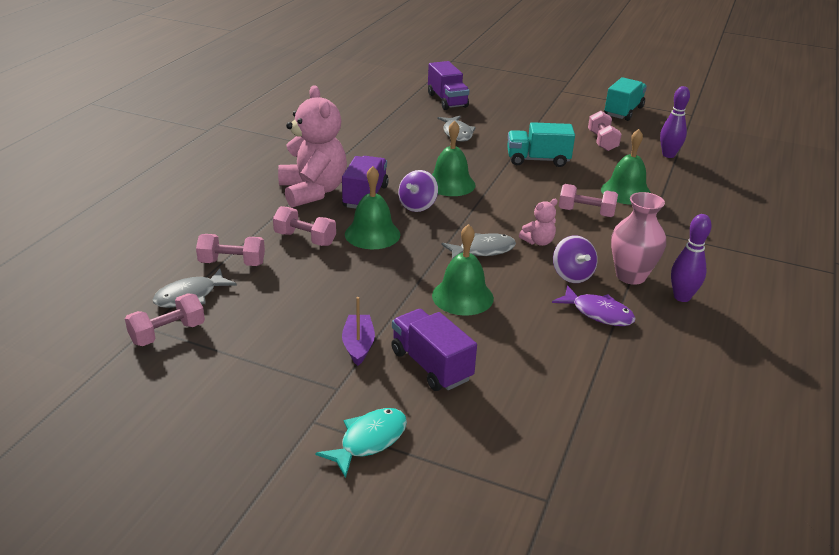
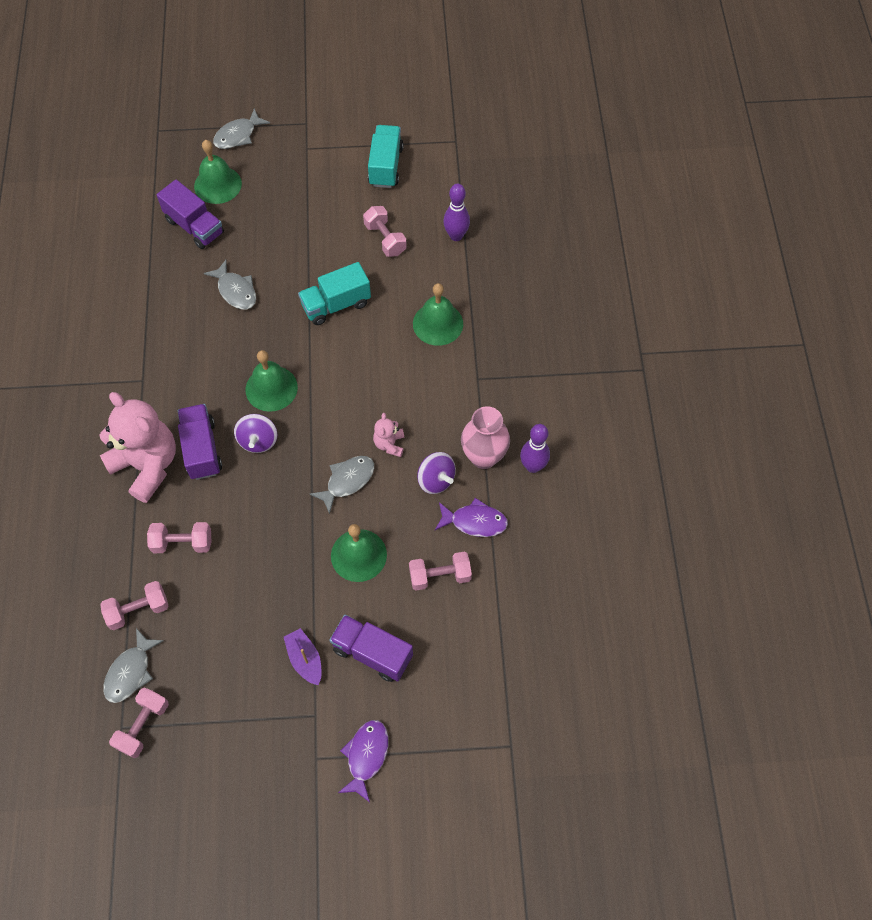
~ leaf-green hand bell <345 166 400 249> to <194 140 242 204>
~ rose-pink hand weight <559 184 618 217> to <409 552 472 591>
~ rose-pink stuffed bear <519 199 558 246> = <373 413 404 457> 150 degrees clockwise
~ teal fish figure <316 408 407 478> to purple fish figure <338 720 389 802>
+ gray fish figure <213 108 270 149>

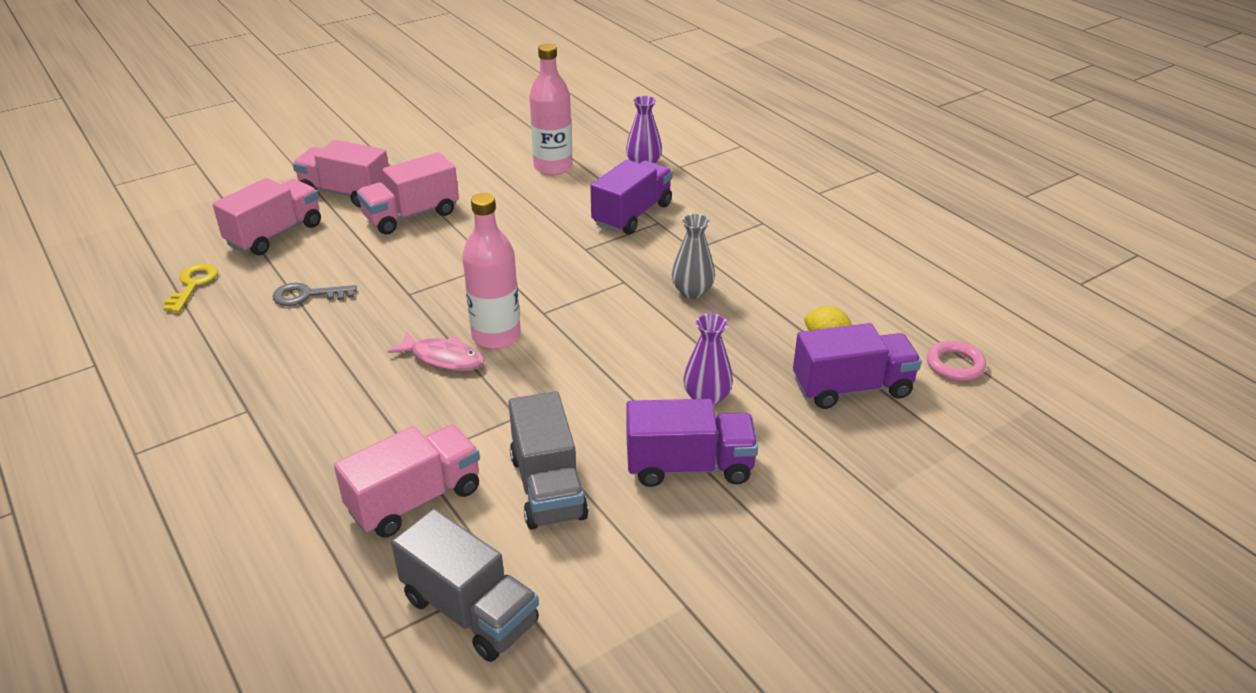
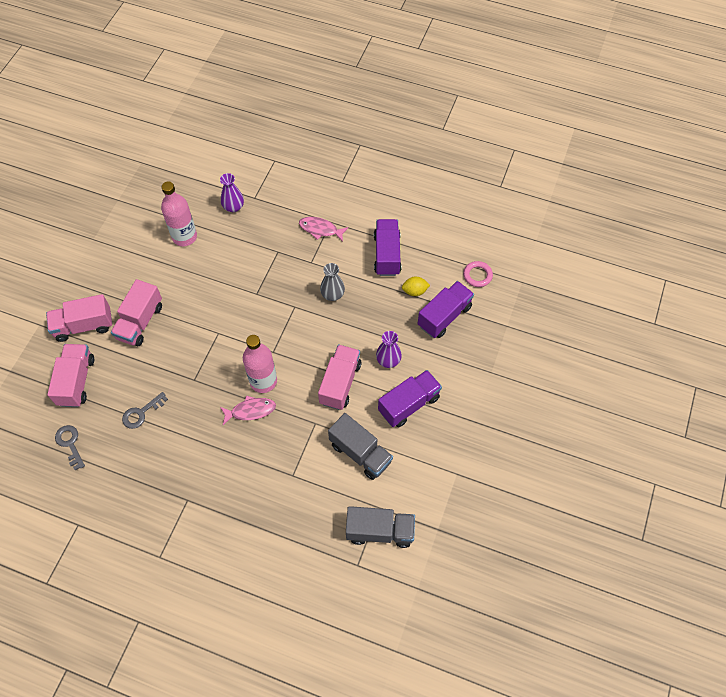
~ purple lorry <590 159 673 234> to <374 219 401 276>
~ bright yellow door key <163 263 218 312> to gray door key <55 425 85 470>
~ rose-pink lorry <334 425 480 538> to <318 344 361 410>
+ rose-pink fish figure <299 217 349 242>

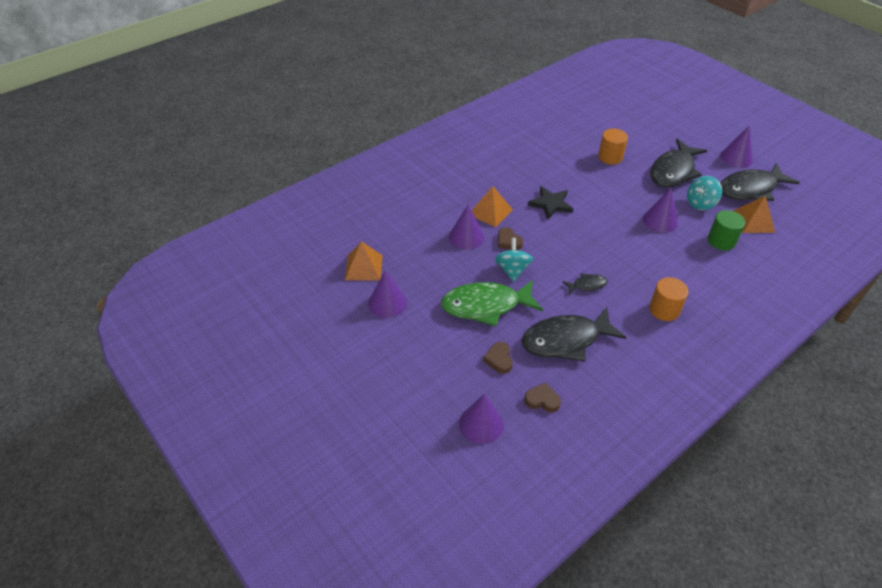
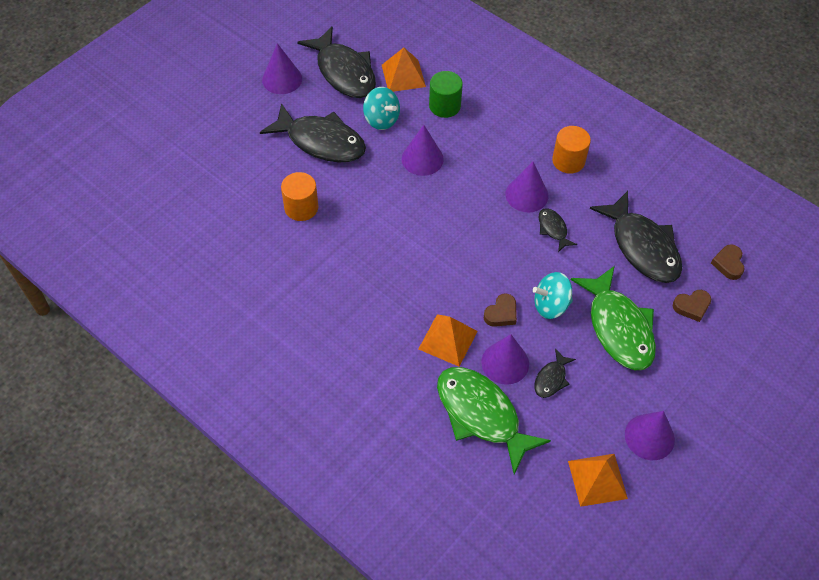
- jet-black five-pointed star <528 186 573 219>
~ purple cone <459 394 504 444> to <505 162 548 212>
+ jet-black fish figure <534 349 576 398>
+ leaf-green fish figure <437 367 551 474>

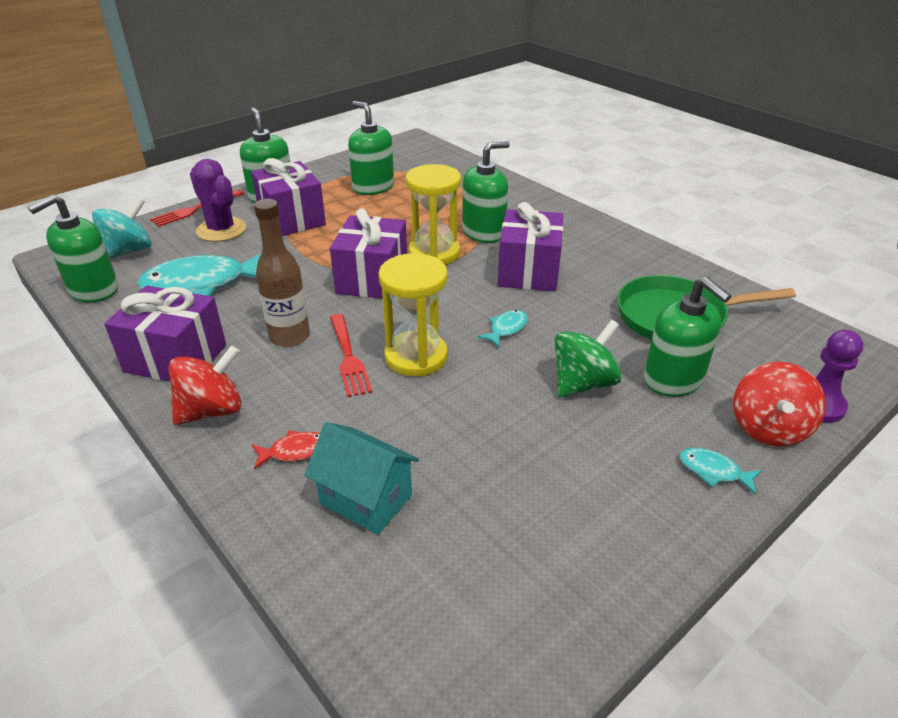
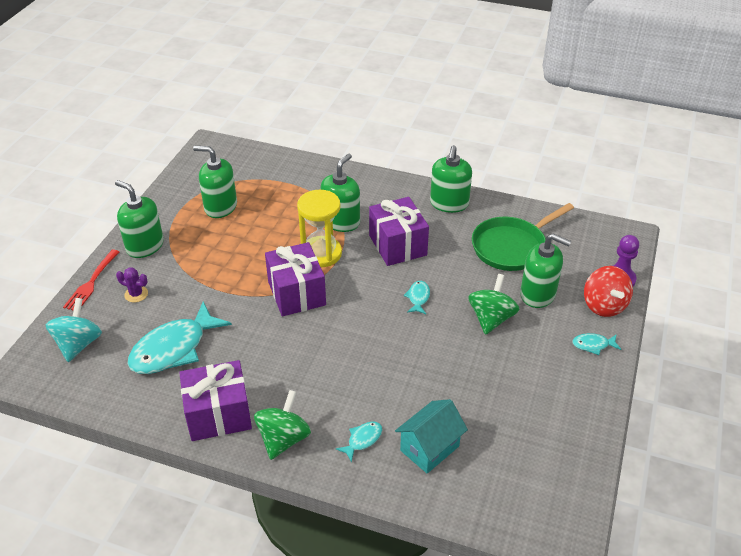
- purple wrapped gift <251 158 326 236>
~ purple prickly plant <190 159 246 242> = <116 267 148 303> x0.54
~ leaf-green soap dispenser <28 195 118 303> to <430 145 472 213>
- brown flask <254 199 310 347>
- bright yellow sandglass <378 253 448 377>
- scarlet table fork <330 314 372 397>
~ scarlet toy top <168 345 241 425> to leaf-green toy top <254 390 311 460>
~ teal toy house <305 422 419 535> = <395 399 468 474> 45 degrees counterclockwise
~ scarlet fish figure <252 430 320 469> to teal fish figure <336 421 382 462>

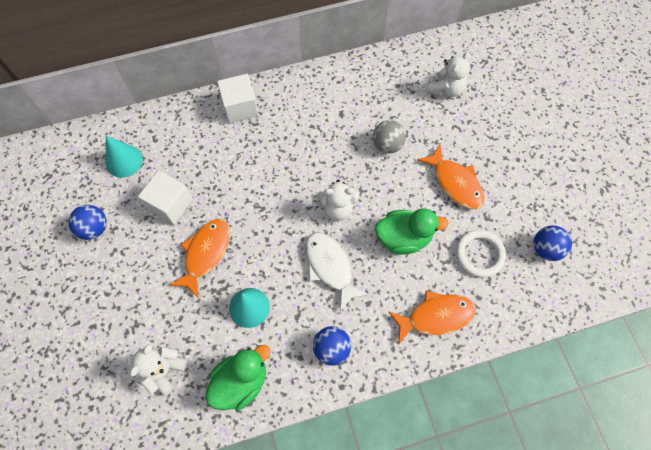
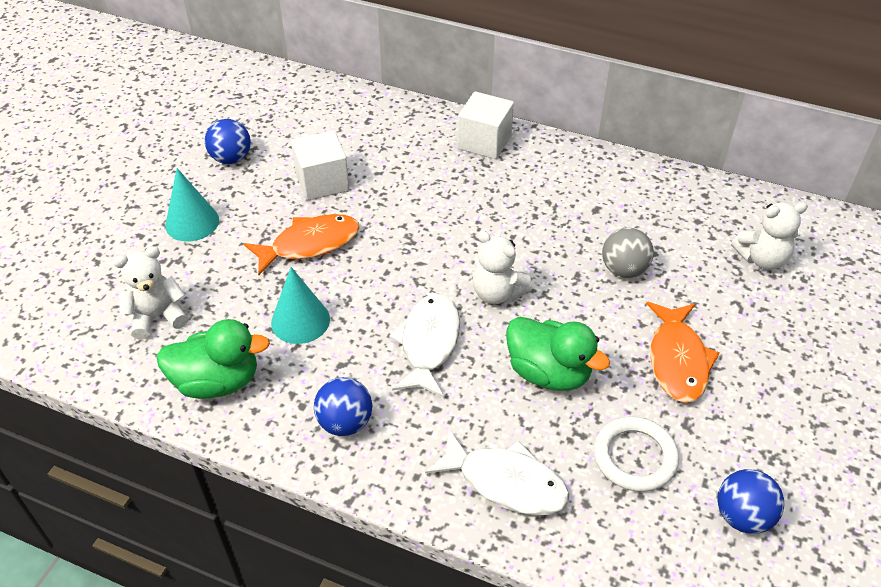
~ teal cone <106 136 143 178> to <165 168 219 241>
~ bright orange fish figure <388 291 476 345> to pure white fish figure <425 429 569 516>

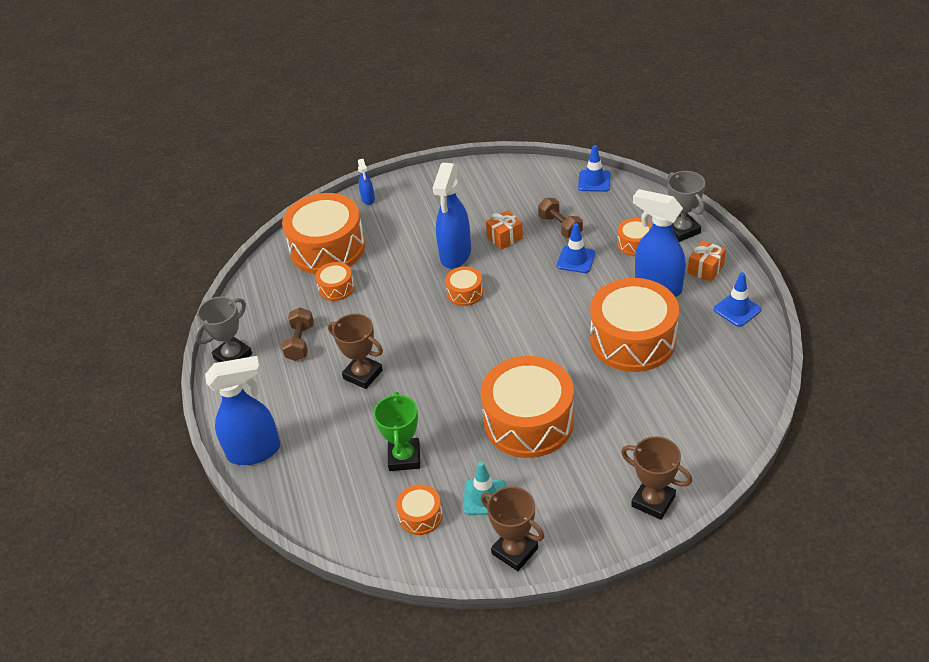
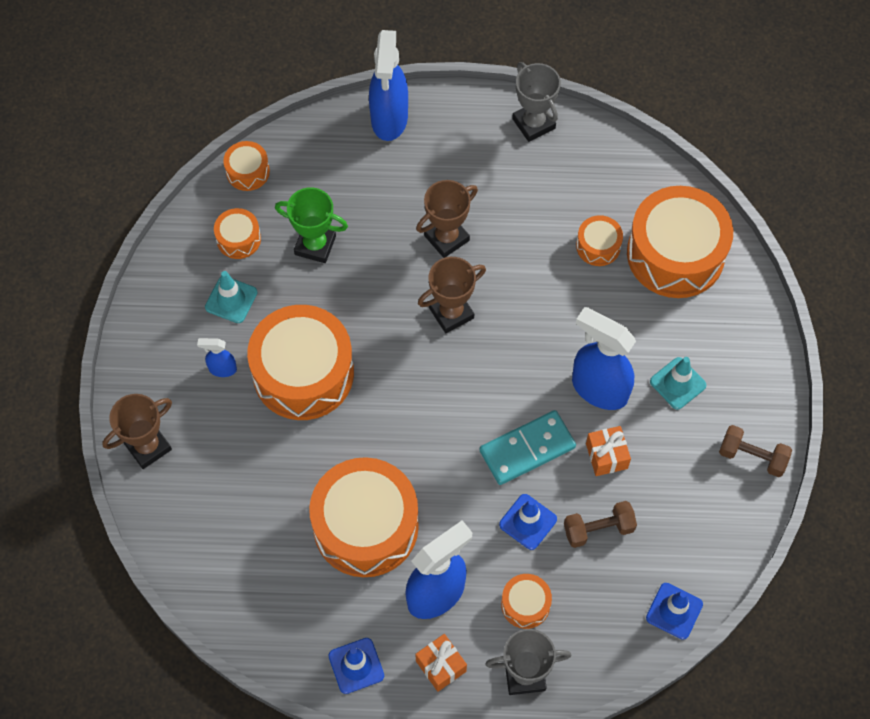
~ blue sprayer <358 159 375 205> to <197 338 237 377>
~ bright orange drum <445 266 483 306> to <223 141 270 191>
~ brown hand weight <281 307 314 361> to <719 425 792 477>
~ brown trophy <481 486 544 571> to <418 257 486 333>
+ teal safety cone <650 357 706 410>
+ teal domino tile <480 410 576 485>

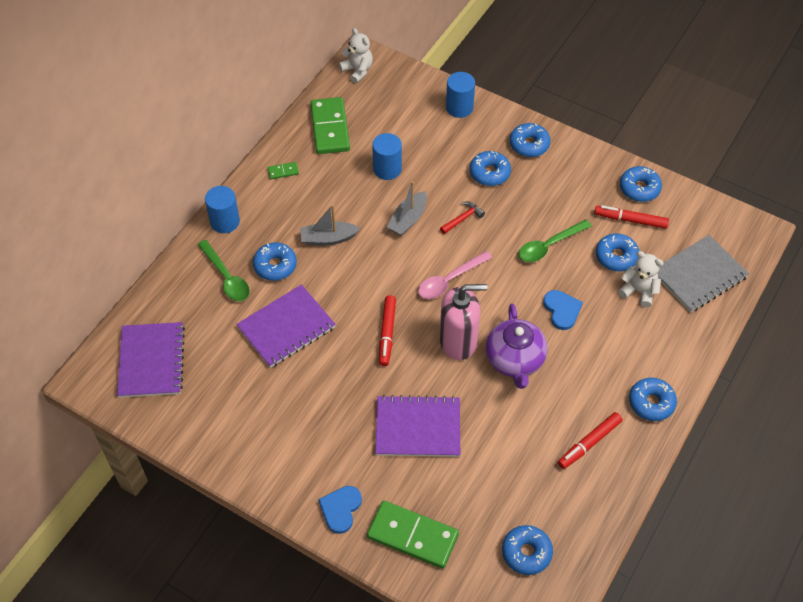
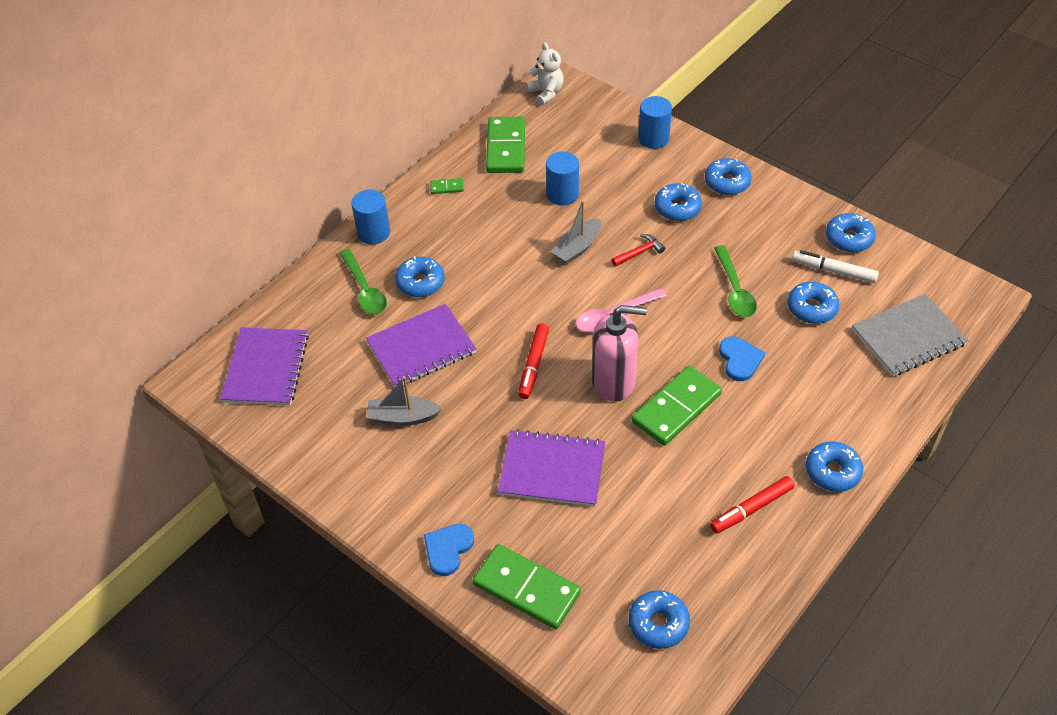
~ gray sailboat <300 205 360 245> to <367 376 442 426>
~ scarlet felt pen <594 205 669 229> to pure white felt pen <792 250 879 283>
~ leaf-green spoon <518 219 592 262> = <714 245 757 317> 75 degrees counterclockwise
- pure white stuffed bear <618 251 664 308>
~ purple tea pot <486 303 548 389> to leaf-green domino tile <632 366 722 446>

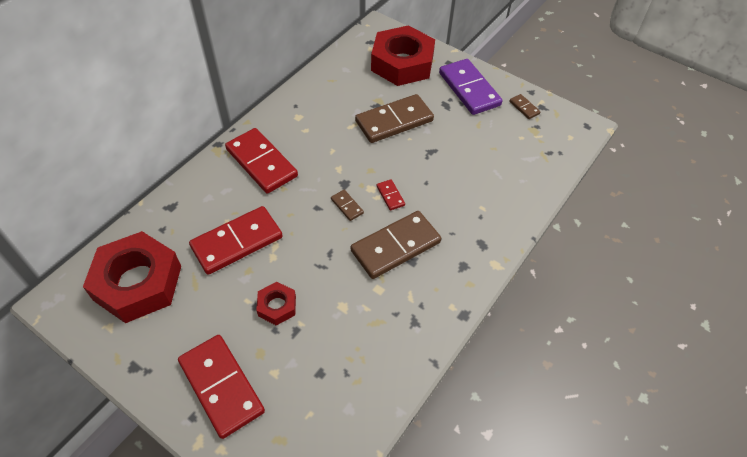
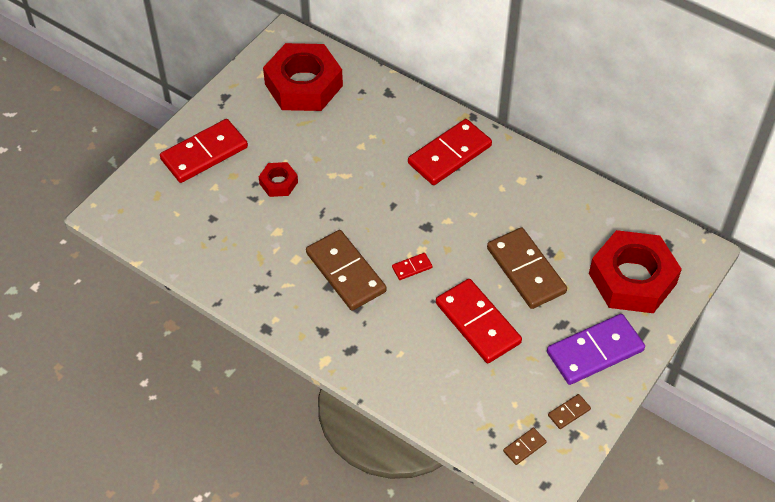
~ brown domino tile <331 190 364 221> to <503 428 546 465>
~ scarlet domino tile <189 206 283 275> to <436 279 522 363>

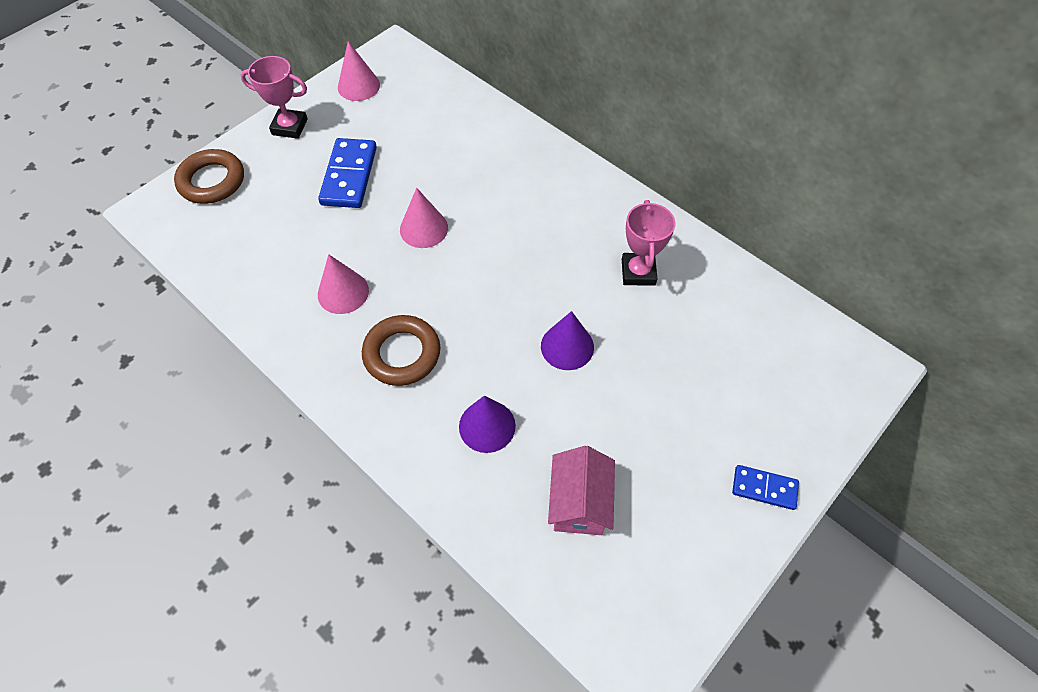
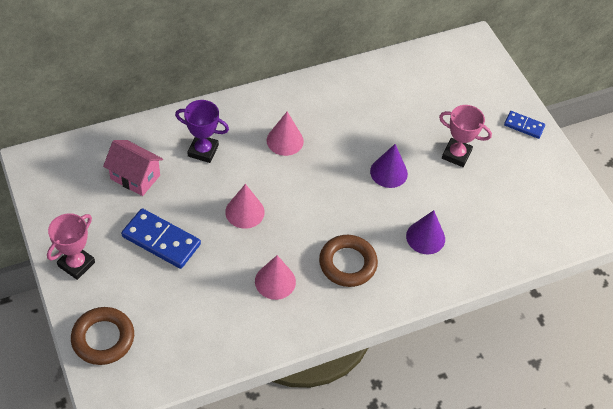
~ rose-pink cone <338 41 380 101> to <267 112 304 156>
~ rose-pink trophy <622 200 675 286> to <439 105 492 167>
~ rose-pink toy house <548 446 615 535> to <103 140 163 196>
~ blue domino tile <732 465 799 510> = <504 111 545 139> 75 degrees clockwise
+ purple trophy <175 100 229 163>

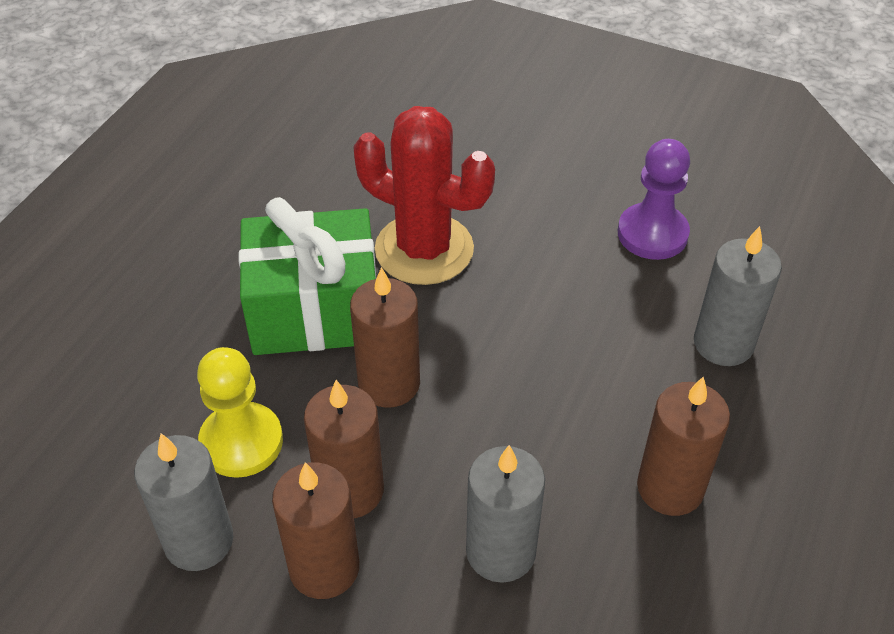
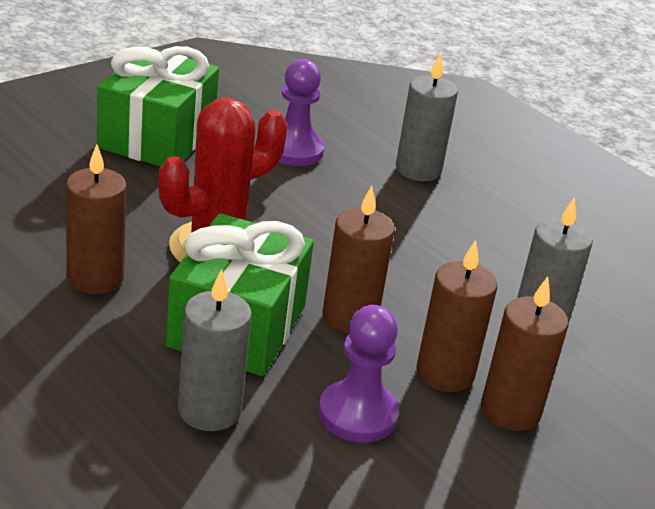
~ bright yellow game pawn <197 347 283 478> to purple game pawn <318 305 399 443>
~ brown wax candle <637 376 730 516> to <66 144 127 294>
~ gray wax candle <134 433 233 571> to <178 269 252 431>
+ leaf-green wrapped gift <97 46 219 167>

